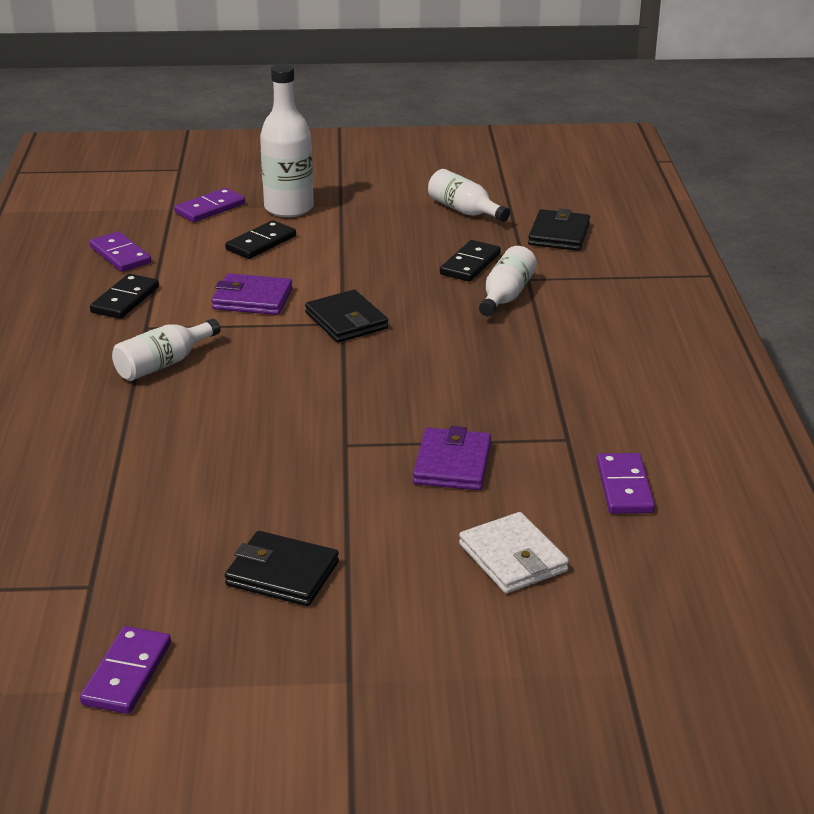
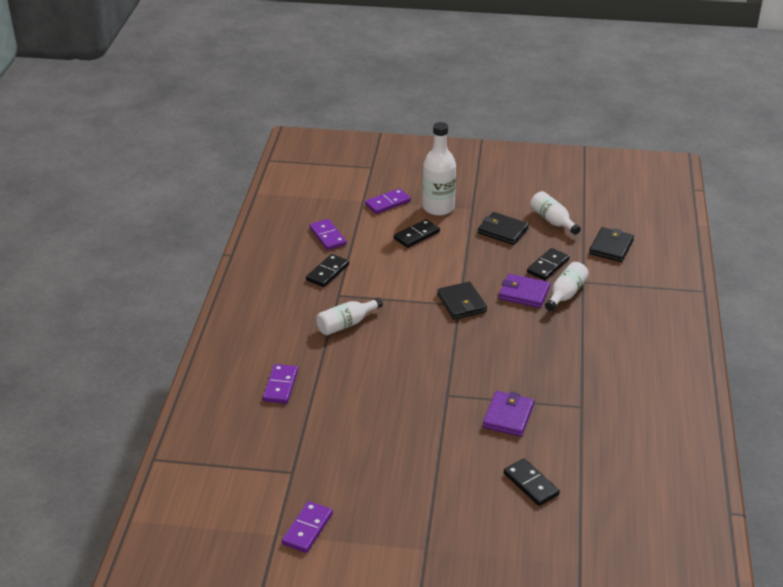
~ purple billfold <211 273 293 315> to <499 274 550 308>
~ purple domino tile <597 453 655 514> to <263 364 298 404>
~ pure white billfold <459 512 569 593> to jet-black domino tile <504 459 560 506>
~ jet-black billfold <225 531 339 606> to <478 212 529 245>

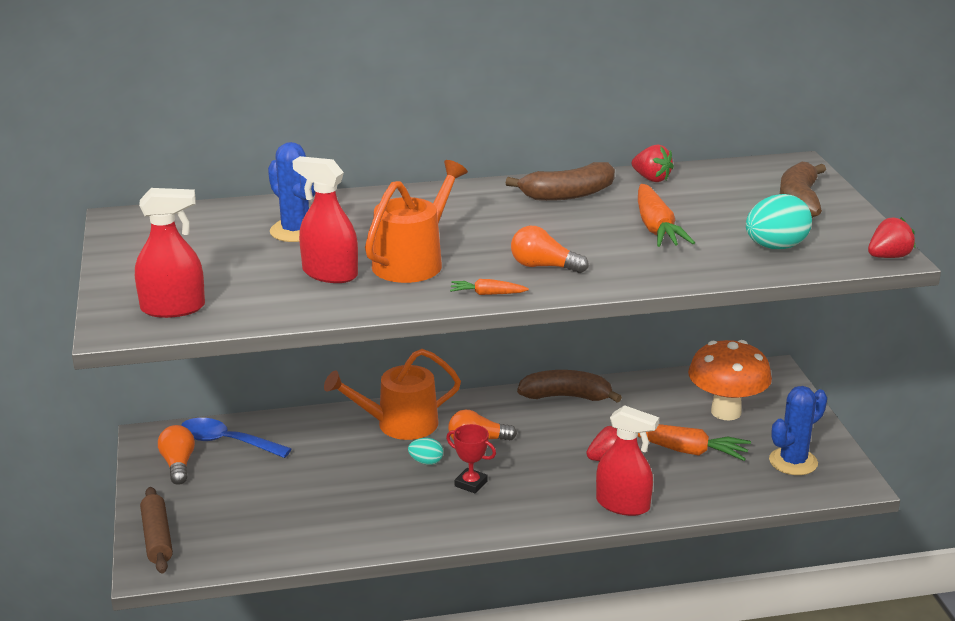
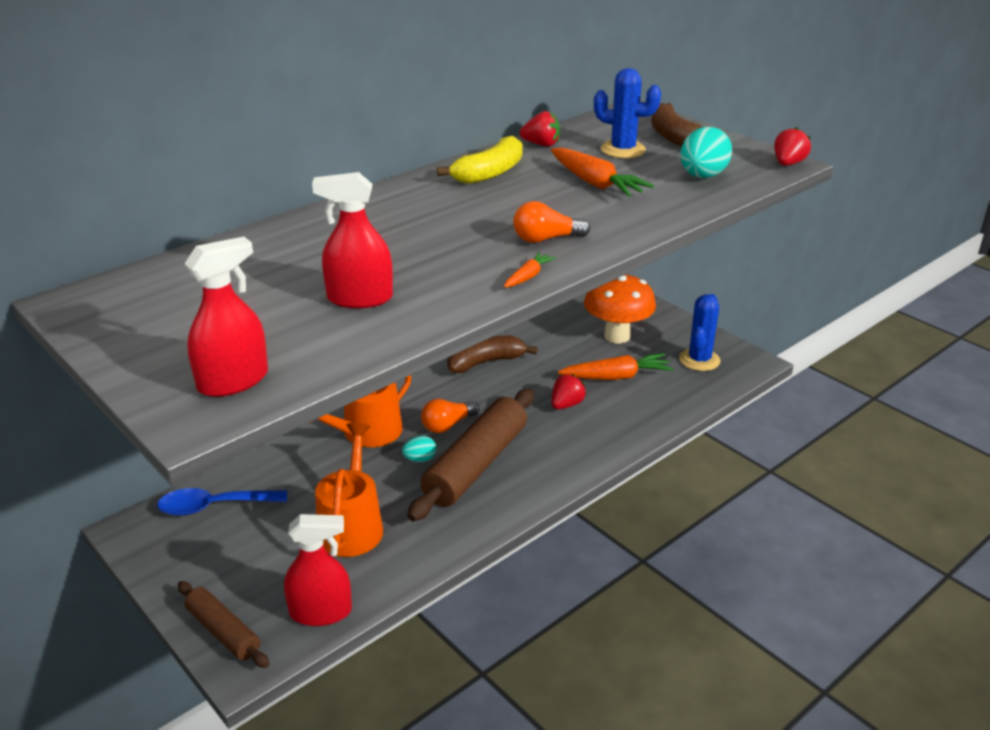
~ blue prickly plant <268 142 315 242> to <594 68 661 158>
~ bright orange watering can <365 160 468 283> to <315 423 383 557>
~ brown banana fruit <506 162 615 201> to bright yellow banana fruit <437 136 523 184>
~ bright orange carrot <450 279 529 295> = <504 252 556 288> 150 degrees clockwise
~ scarlet sprayer <596 405 659 516> to <284 514 352 626>
~ scarlet trophy <446 424 496 494> to brown pastry roller <407 388 534 521>
- bright orange bulb <158 425 195 485>

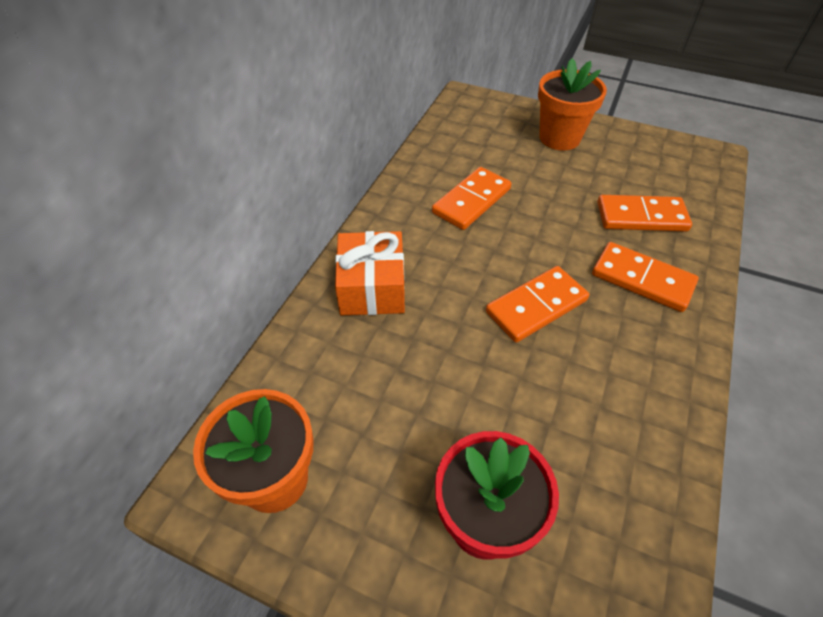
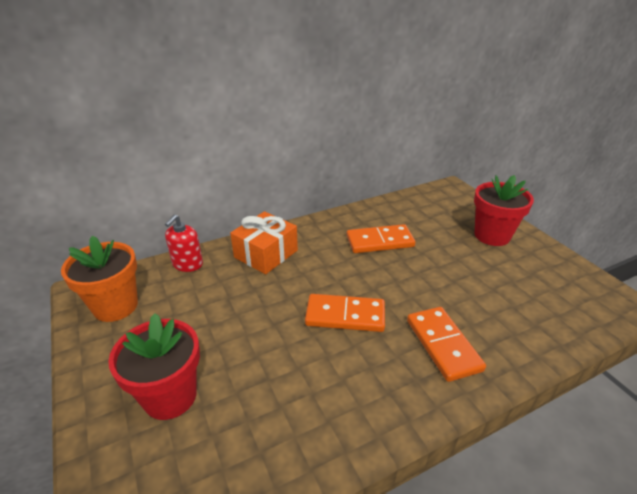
~ bright orange plant pot <538 58 607 151> to scarlet plant pot <474 175 534 246>
- bright orange domino tile <597 195 692 232>
+ scarlet soap dispenser <165 214 203 272>

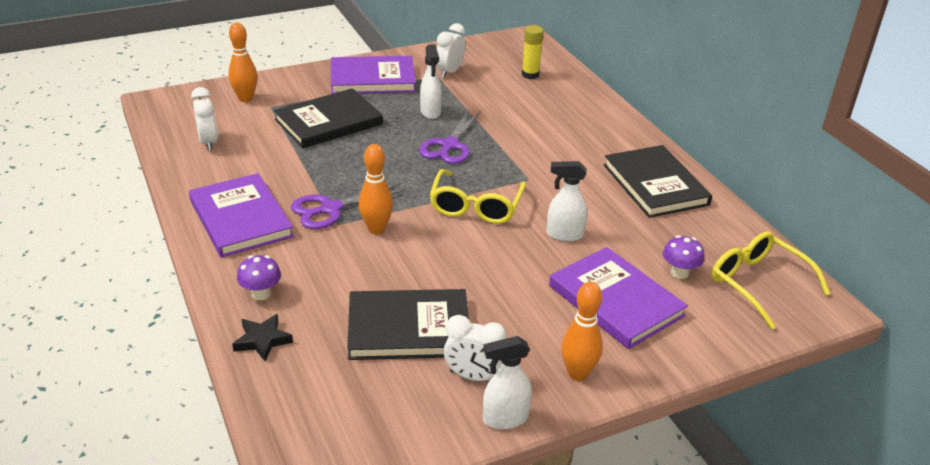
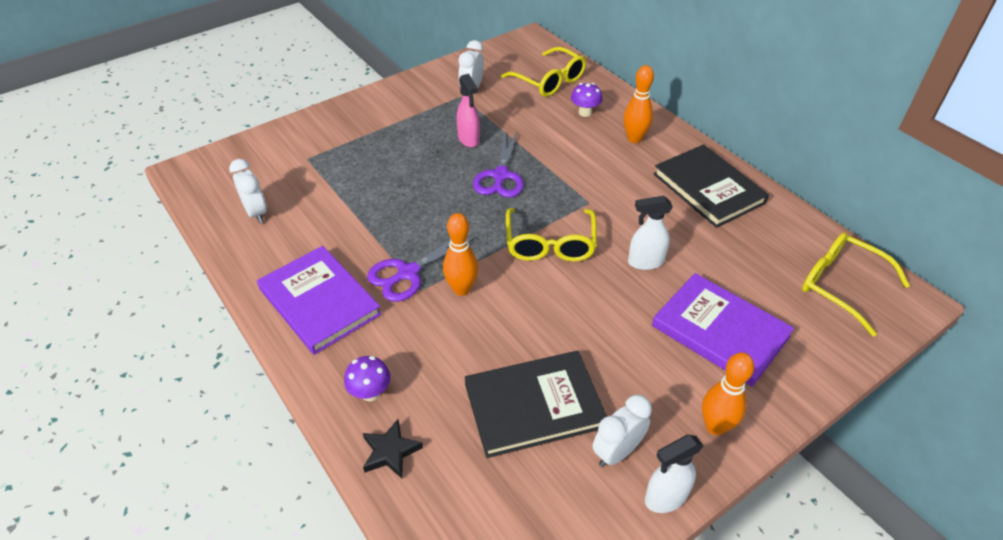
~ bright orange bowling pin <228 23 258 102> to <624 65 654 143>
~ bright yellow glue <522 25 544 79> to bright yellow eyeglasses <501 47 586 97>
~ pure white sprayer <420 44 442 119> to rose-pink sprayer <457 74 480 147>
- purple book <331 56 416 94>
- jet-black book <274 88 383 148>
~ purple fungus <663 235 705 279> to <571 83 603 117>
~ pure white bedside clock <444 315 507 381> = <592 395 652 467> 135 degrees clockwise

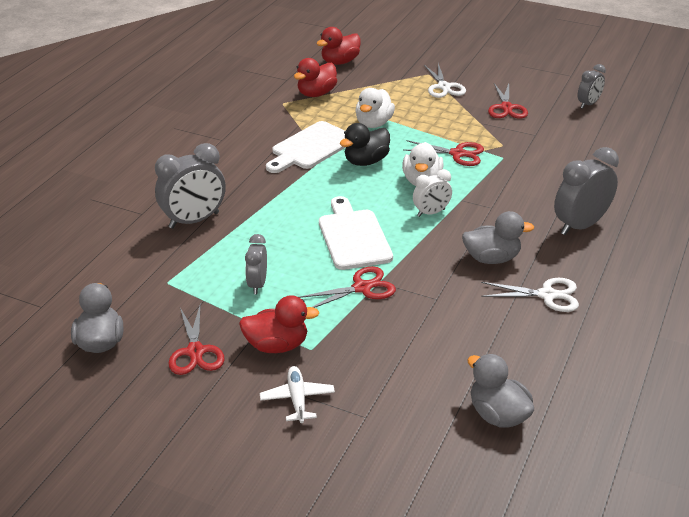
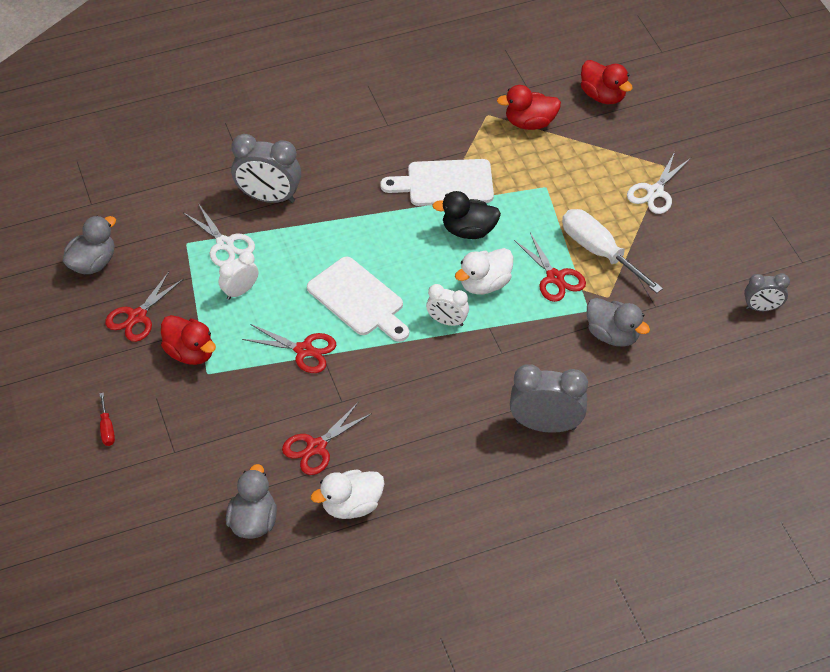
~ scarlet rubber duck <316 27 361 65> = <581 60 633 104> 135 degrees counterclockwise
~ scarlet pair of scissors <488 83 528 119> to <282 403 372 475>
~ pure white rubber duck <355 88 395 128> to <311 470 384 519>
~ pure white chopping board <319 196 393 270> = <307 257 409 342> 105 degrees clockwise
~ gray rubber duck <462 211 534 264> to <587 298 650 346>
~ gray bedside clock <245 234 267 294> to pure white bedside clock <219 251 258 300>
~ pure white pair of scissors <481 278 579 312> to <183 203 255 267>
- pure white aeroplane <260 366 335 423>
+ pure white hand screwdriver <562 209 663 293>
+ scarlet hand screwdriver <99 393 115 446>

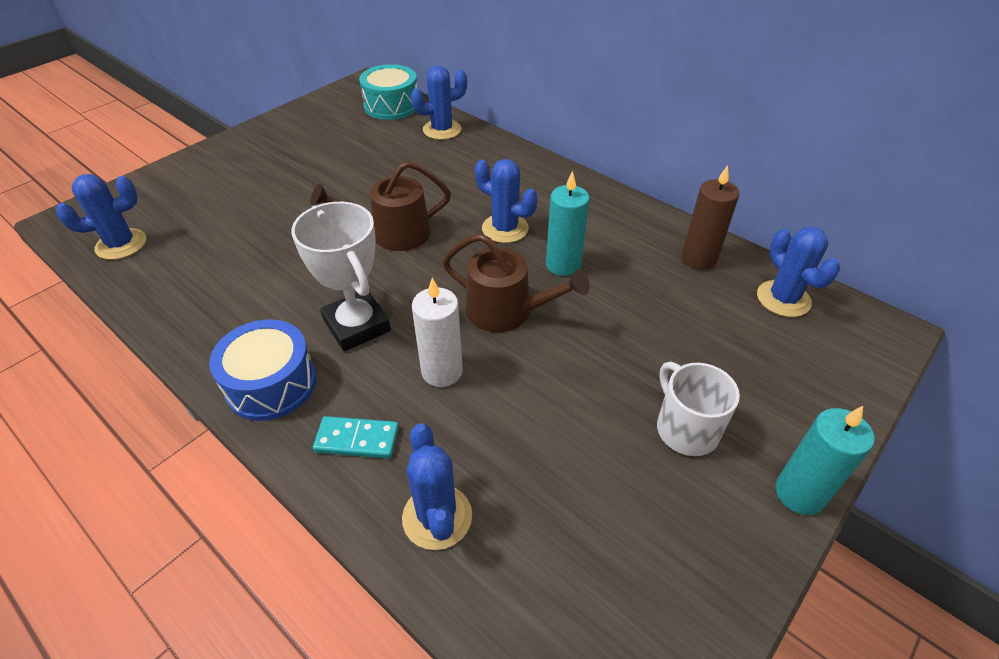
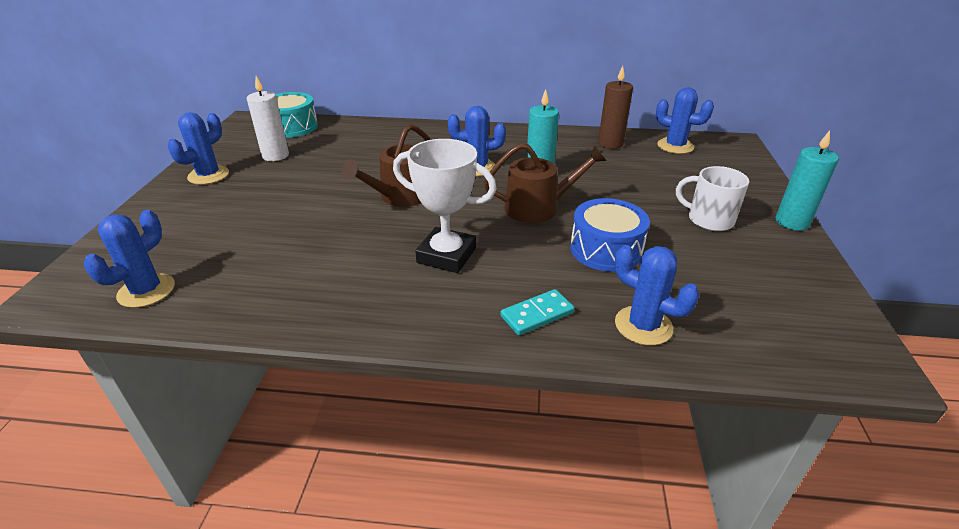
~ blue prickly plant <411 66 467 140> to <168 113 229 185>
~ pure white wax candle <412 278 463 387> to <247 76 289 161>
~ blue drum <209 319 316 421> to <570 198 650 272>

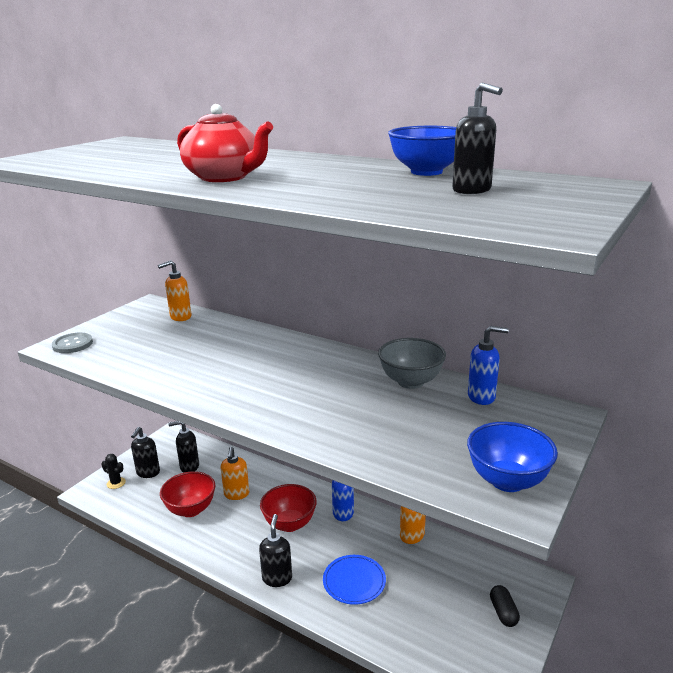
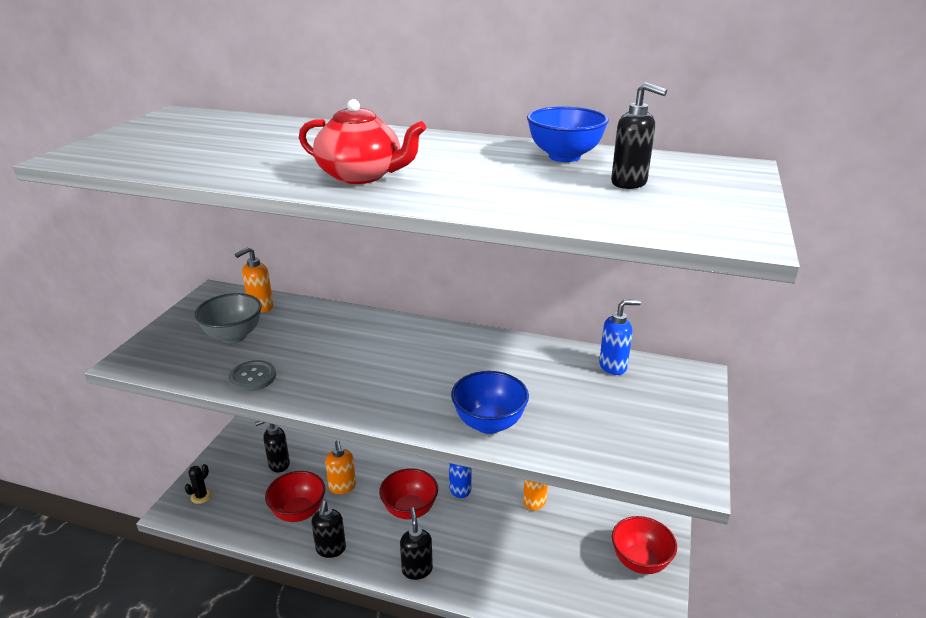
~ gray button <52 333 93 353> to <228 360 276 392>
~ gray bowl <378 338 446 389> to <195 293 262 343>
~ blue bowl <467 422 558 492> to <451 371 529 434>
~ jet-black soap dispenser <131 427 160 478> to <311 501 346 558>
~ jet-black prickly plant <102 454 126 489> = <185 464 212 504> 75 degrees counterclockwise
- blue flat dish <323 555 386 605>
~ jet-black pill shape <490 585 520 627> to scarlet bowl <612 516 677 574>

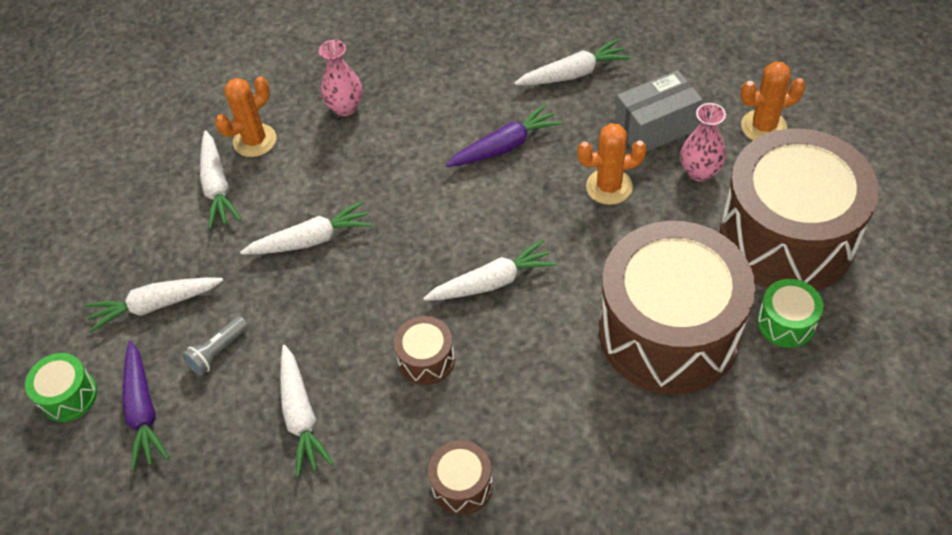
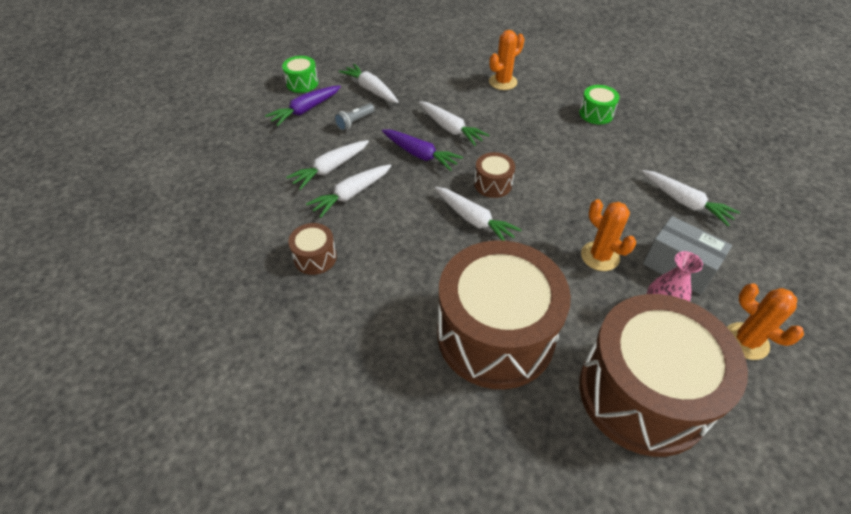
- rose-pink flower vase <319 40 363 116>
~ bright orange prickly plant <215 76 276 157> = <489 30 524 90> 60 degrees counterclockwise
~ purple carrot <446 103 562 167> to <382 130 463 171>
~ pure white carrot <200 130 241 229> to <306 164 392 218>
~ leaf-green drum <757 279 823 348> to <579 85 619 124>
~ gray torch <182 316 248 376> = <334 103 375 131> 60 degrees counterclockwise
~ brown drum <394 316 455 385> to <474 152 515 198>

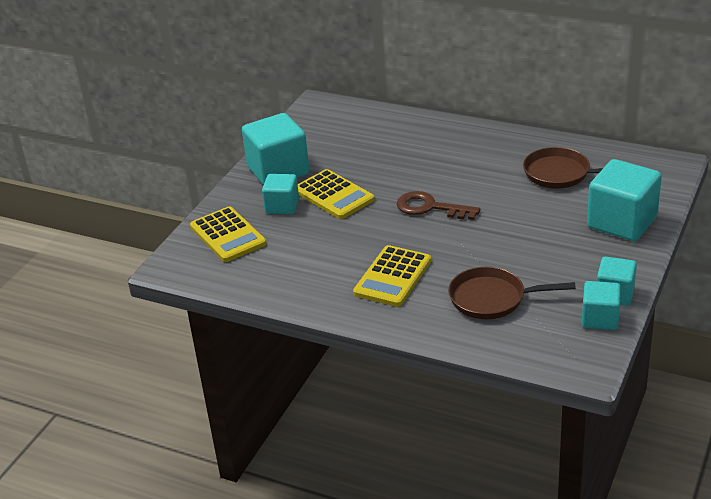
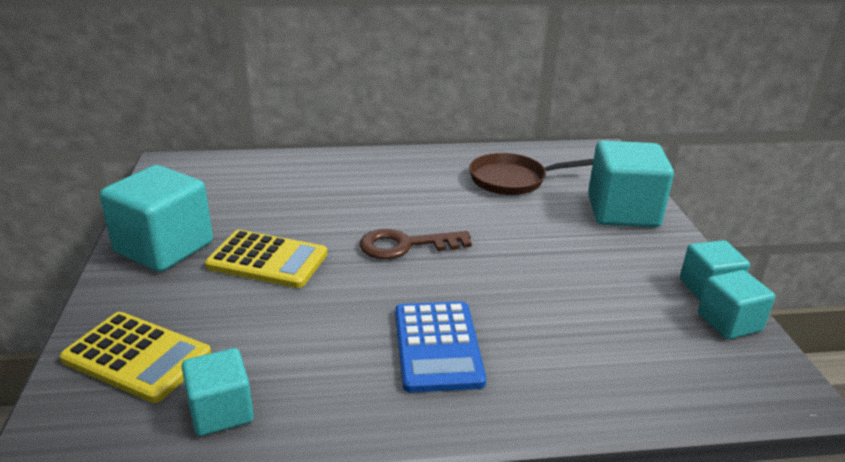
~ teal solid cube <262 174 299 214> to <182 348 254 436>
~ bright yellow pocket calculator <353 245 431 307> to blue pocket calculator <395 301 486 393>
- brown frying pan <448 267 576 319>

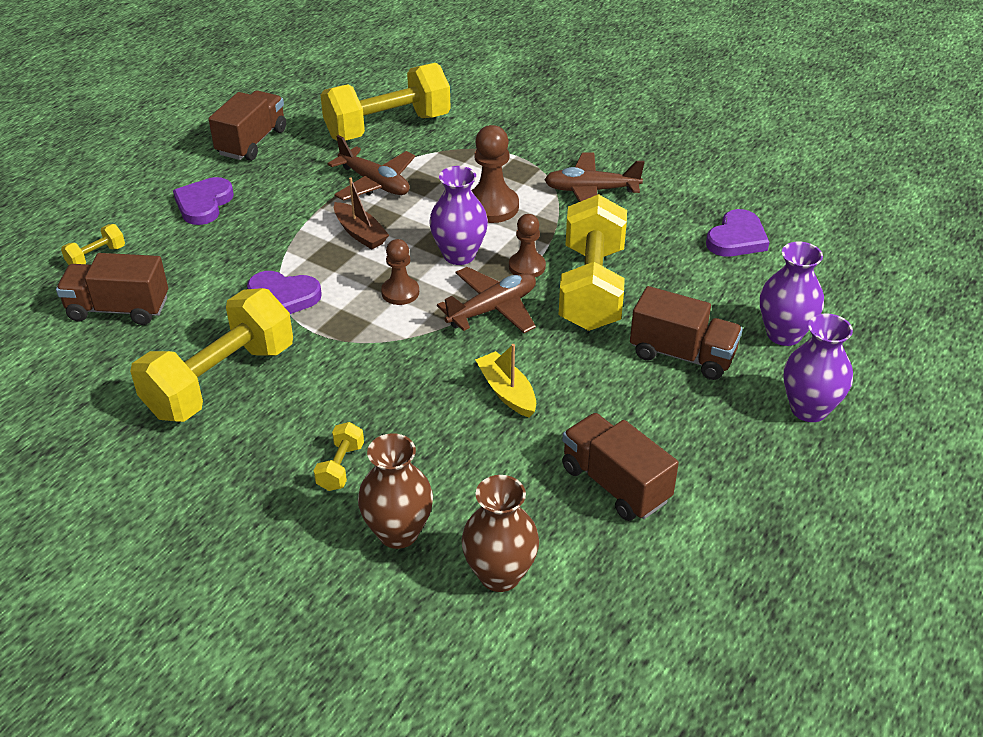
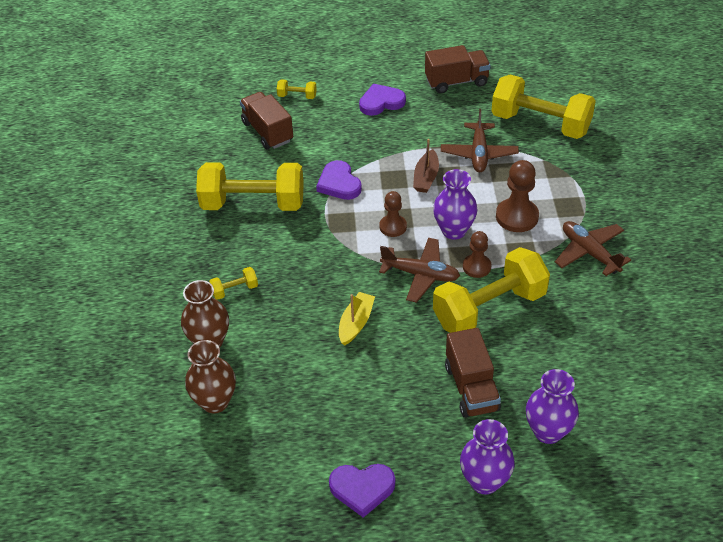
~ purple heart <706 209 769 257> to <329 464 395 518>
- brown lorry <562 413 679 521>

